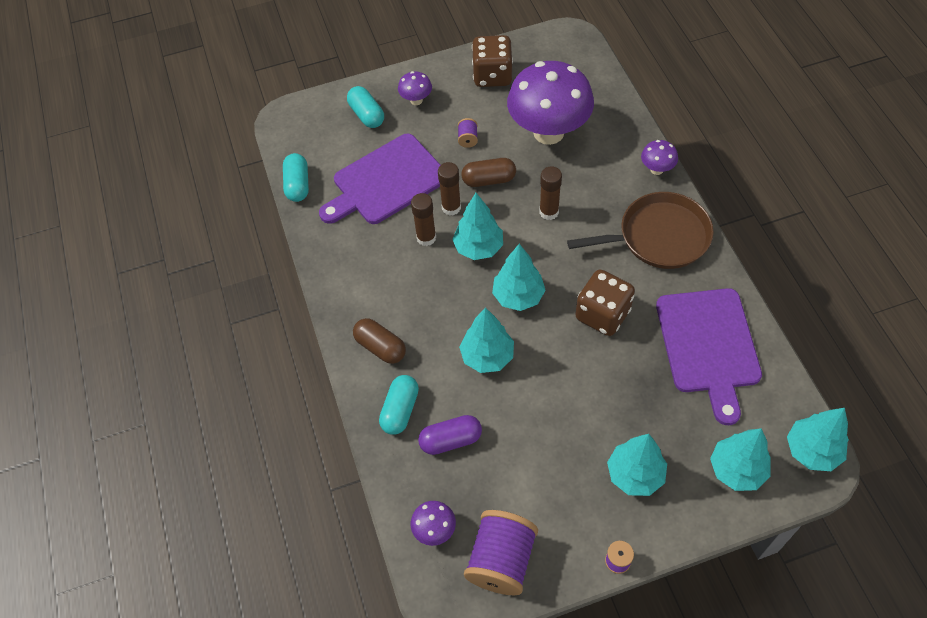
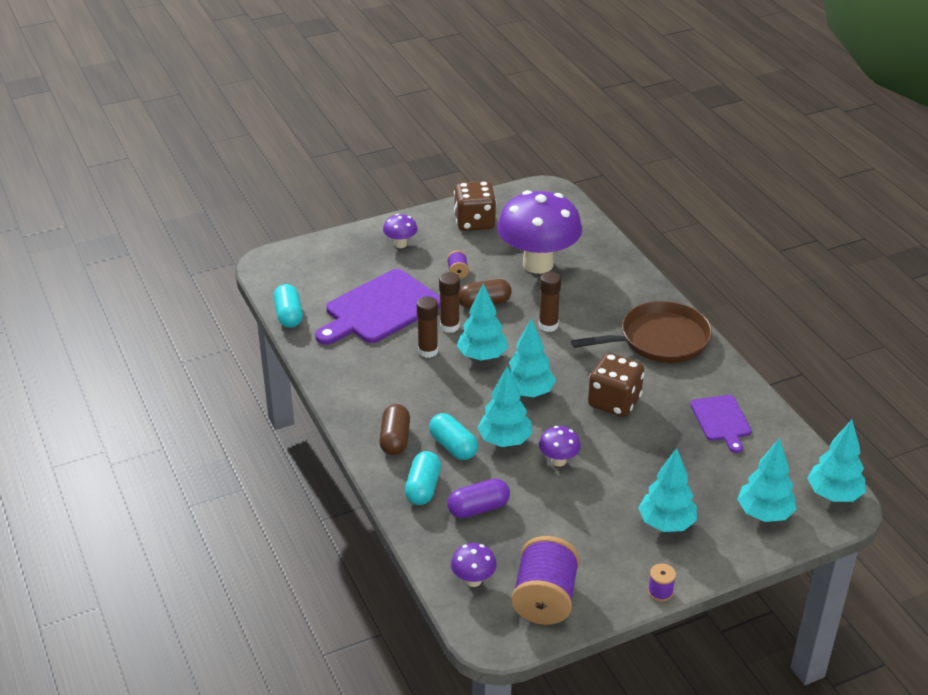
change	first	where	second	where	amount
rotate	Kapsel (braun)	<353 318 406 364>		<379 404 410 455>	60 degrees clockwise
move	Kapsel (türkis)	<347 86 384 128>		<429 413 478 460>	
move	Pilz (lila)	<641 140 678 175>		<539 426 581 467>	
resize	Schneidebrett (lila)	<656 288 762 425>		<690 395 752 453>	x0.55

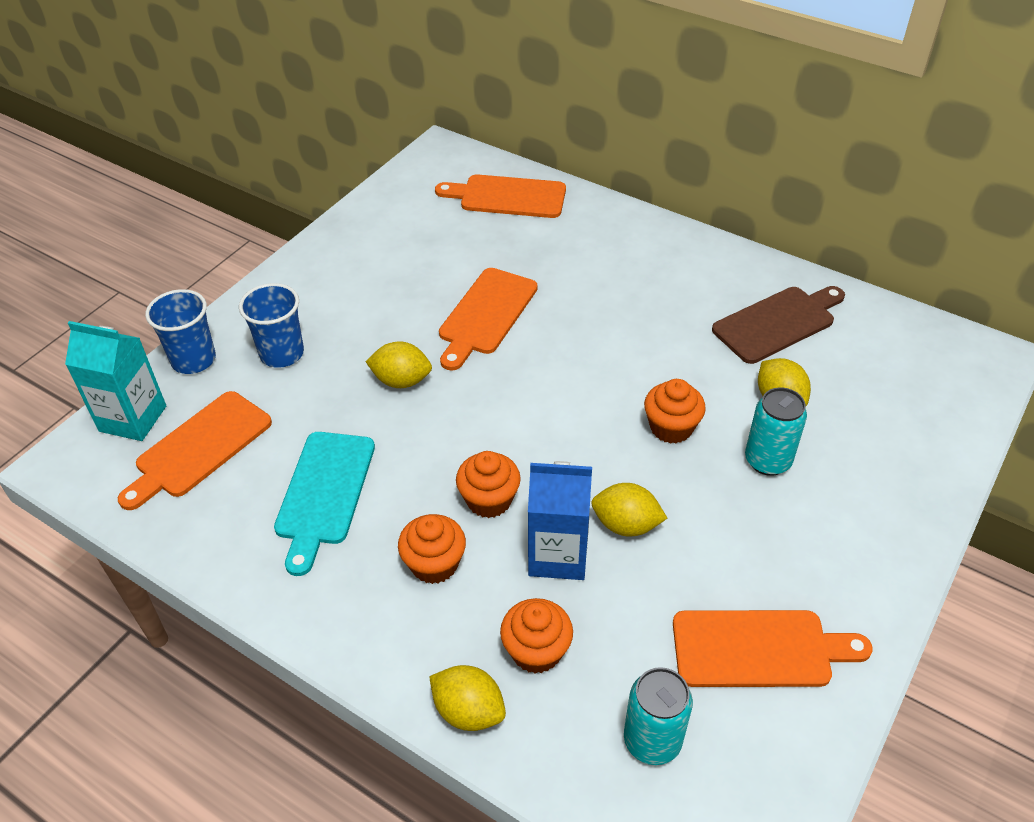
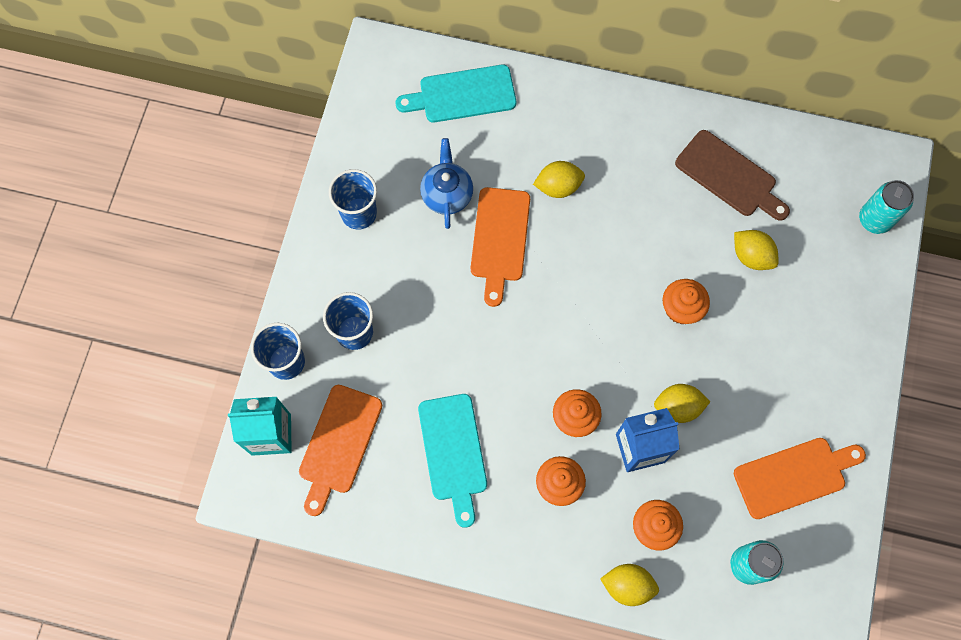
change	first	where	second	where	amount
insert			Becher (blau)	<329 169 377 230>	
recolor	Schneidebrett (orange)	<435 174 566 218>	Schneidebrett (türkis)	<396 65 516 122>	
insert			Teekanne (blau)	<420 138 473 229>	
move	Zitrone (gelb)	<365 341 432 388>		<533 161 585 198>	
rotate	Schneidebrett (braun)	<712 286 845 364>		<675 130 790 221>	90 degrees clockwise
move	Dose (türkis)	<745 387 807 476>		<859 180 914 234>	

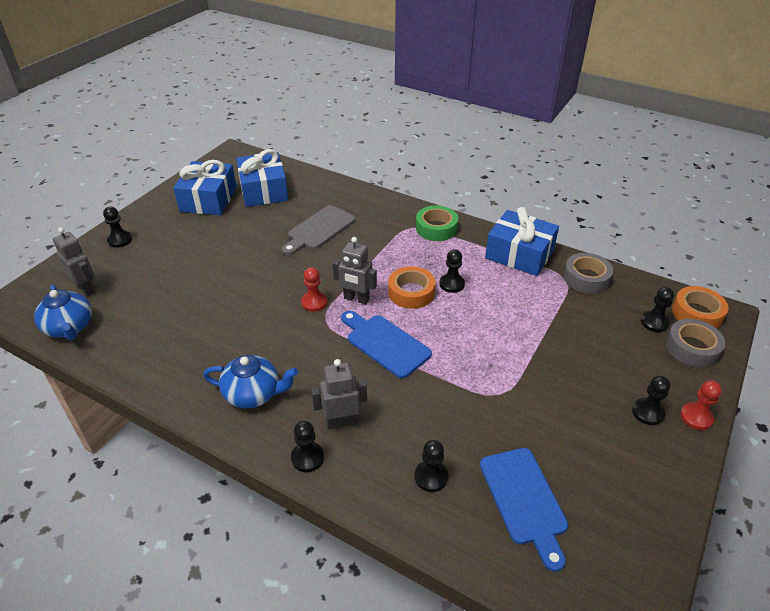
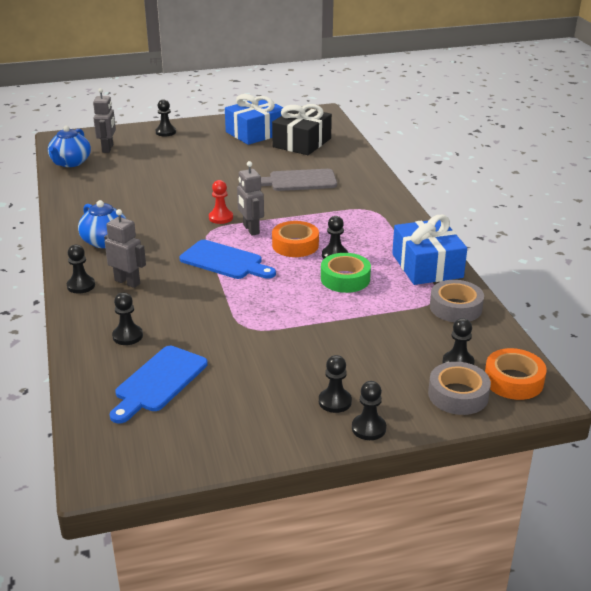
change	first	where	second	where	amount
rotate	Schneidebrett (blau)	<341 311 432 378>		<179 240 276 279>	120 degrees clockwise
recolor	Geschenk (blau)	<236 149 288 207>	Geschenk (schwarz)	<272 104 332 155>	
move	Klebeband (grün)	<416 205 458 241>		<321 253 371 293>	
recolor	Bauer (rot)	<680 380 722 430>	Bauer (schwarz)	<352 381 386 440>	

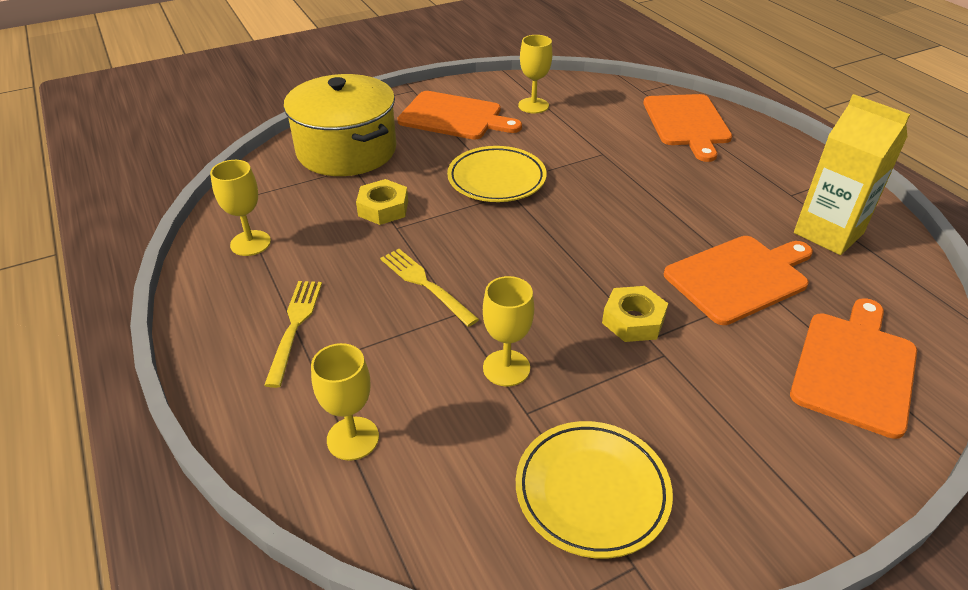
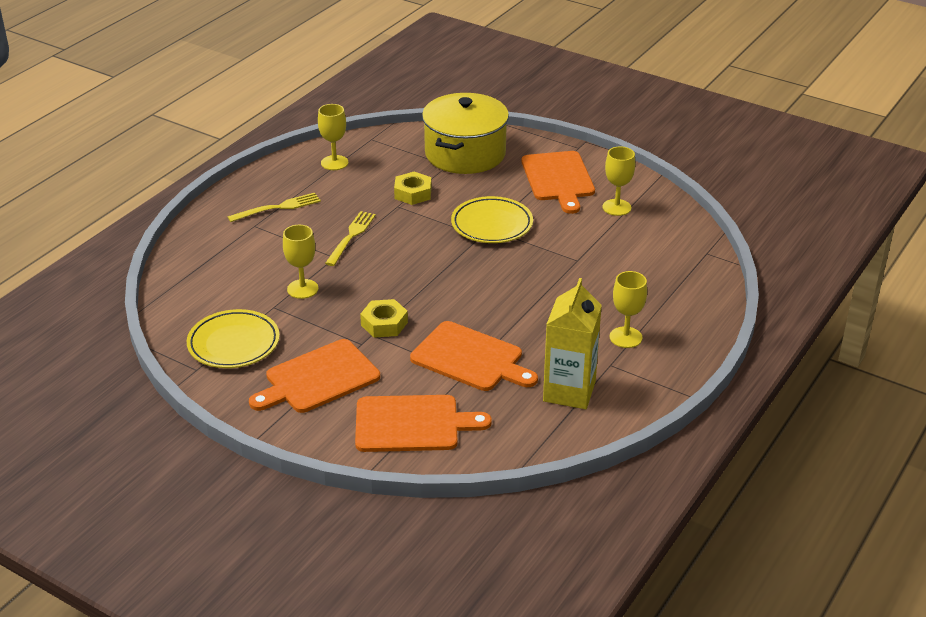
change	first	where	second	where	amount
move	Schneidebrett (orange)	<643 94 732 162>		<249 339 380 413>	
move	Kelch (gelb)	<311 343 379 461>		<610 271 647 348>	

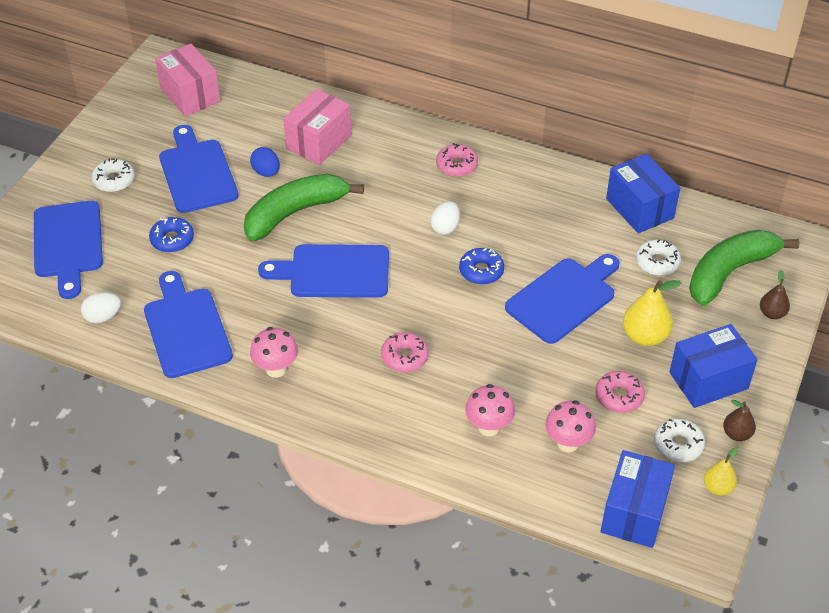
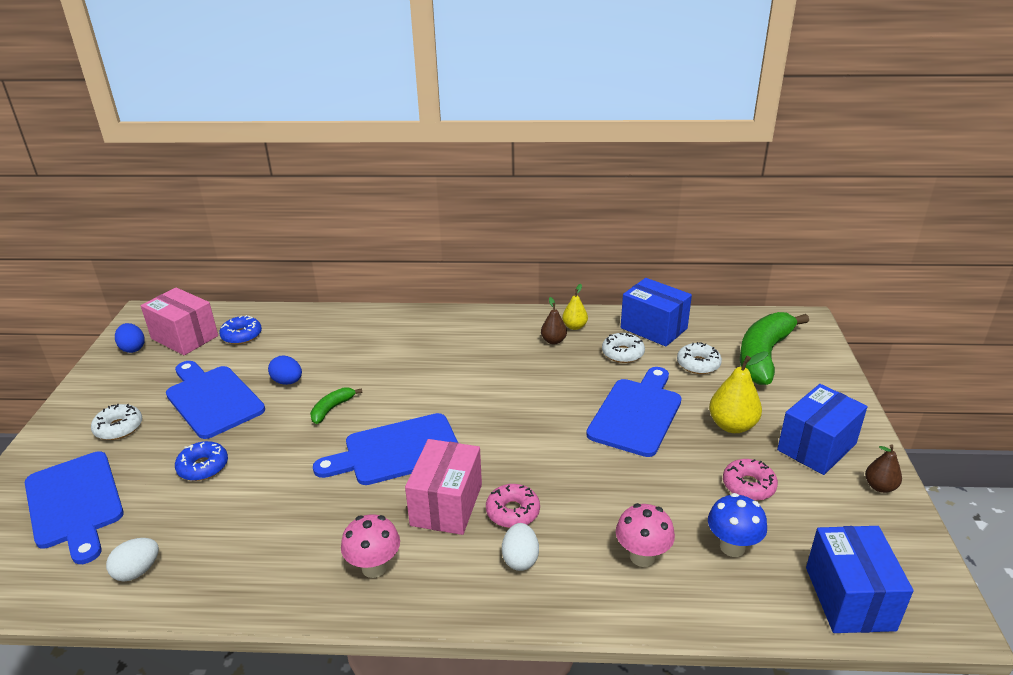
change	first	where	second	where	amount
insert			Ei (blau)	<115 323 145 353>	
move	Donut (blau)	<459 248 504 285>		<219 315 262 344>	
resize	Banane (grün)	<244 174 364 241>		<310 388 362 424>	x0.45
move	Schachtel (rosa)	<283 89 351 165>		<405 439 482 535>	
move	Ei (weiß)	<430 201 460 235>		<502 523 539 571>	
move	Birne (braun)	<760 270 790 319>		<541 297 567 344>	
move	Birne (gelb)	<704 447 738 496>		<562 284 588 330>	
move	Donut (weiß)	<654 418 705 462>		<602 333 645 363>	
recolor	Pilz (rosa)	<545 401 596 452>	Pilz (blau)	<708 493 767 557>	
delete	Schneidebrett (blau)	<144 271 233 378>			
delete	Donut (rosa)	<436 143 478 177>			

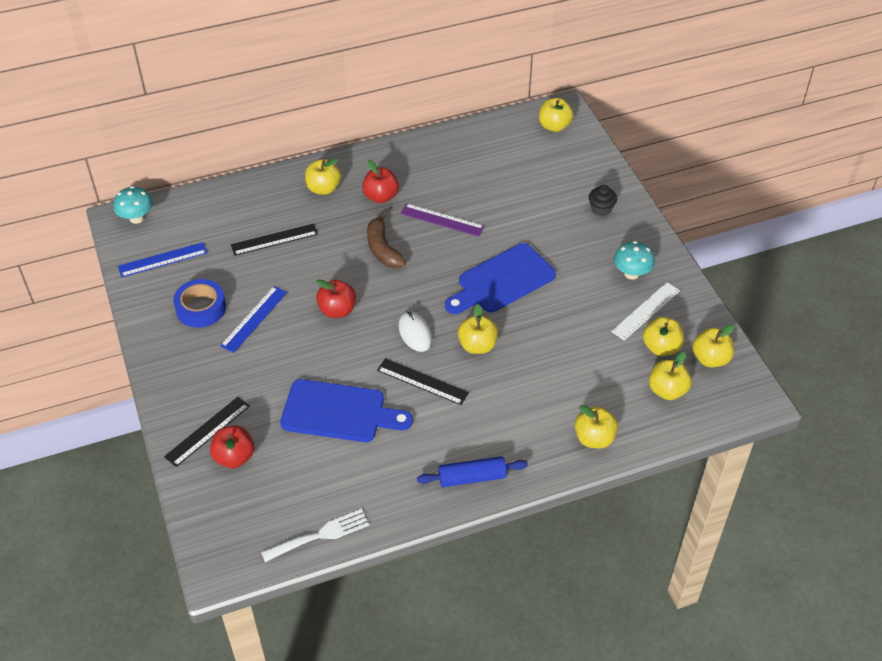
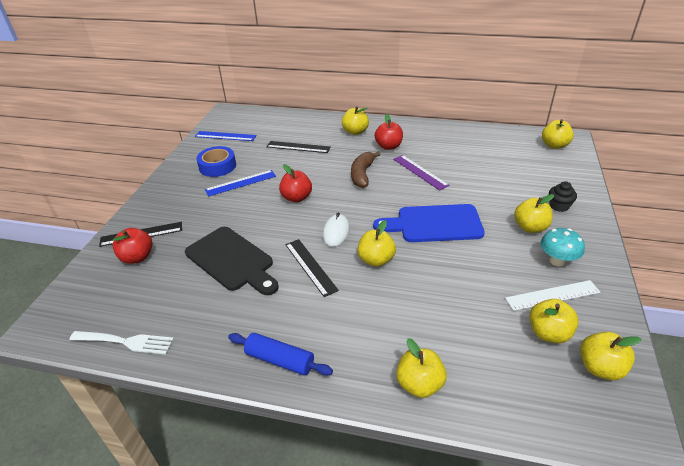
change	first	where	second	where	amount
recolor	Schneidebrett (blau)	<280 379 413 442>	Schneidebrett (schwarz)	<185 227 279 295>	
move	Apfel (gelb)	<649 352 692 400>		<514 194 554 233>	
delete	Pilz (türkis)	<113 186 153 224>			

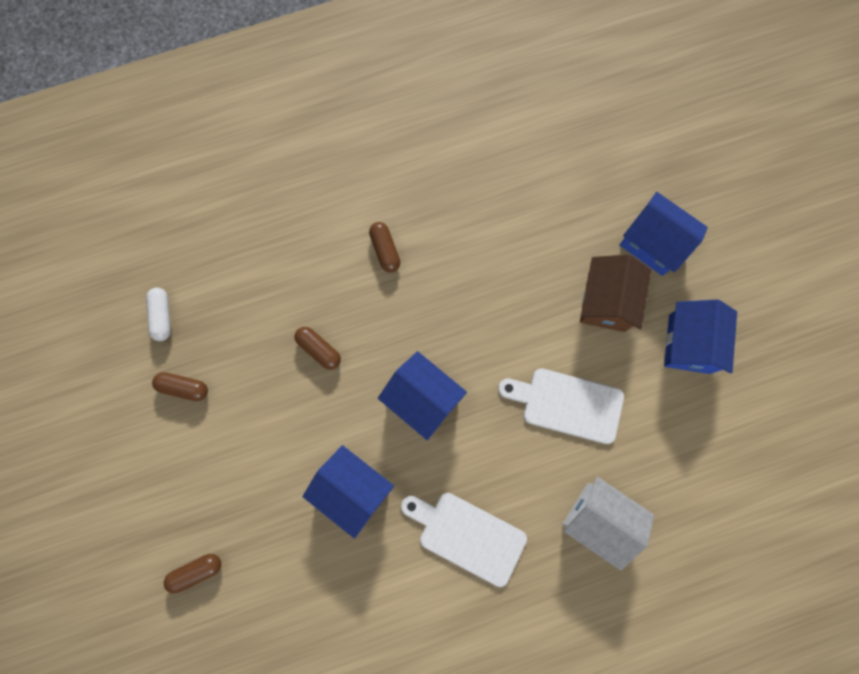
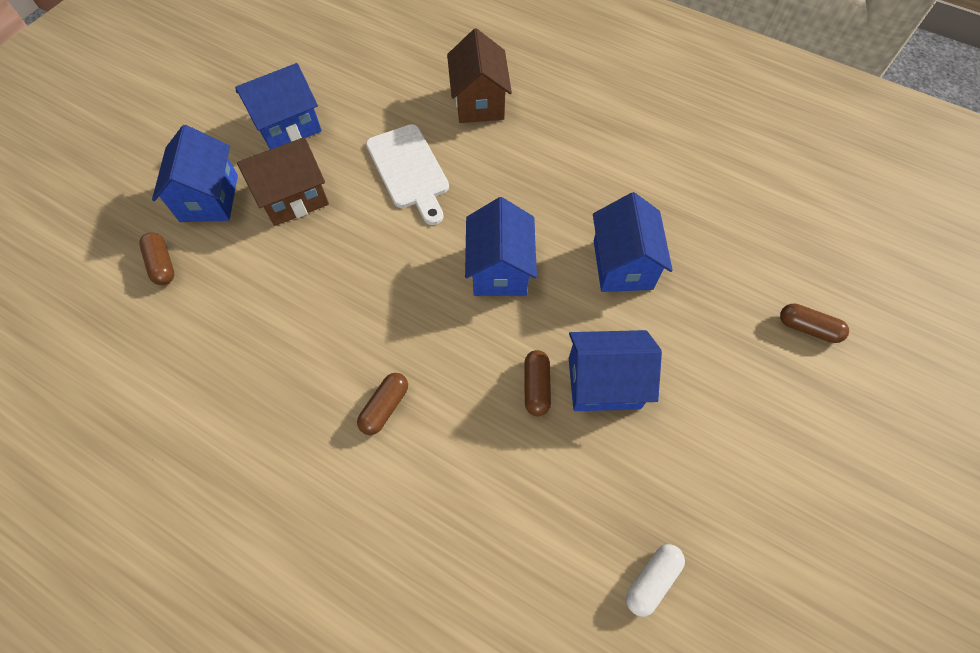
change	first	where	second	where	amount
move	Kapsel (braun)	<152 372 208 401>		<139 232 174 285>	
recolor	Haus (weiß)	<562 477 654 570>	Haus (braun)	<447 28 512 123>	
insert			Haus (blau)	<569 330 662 411>	
delete	Schneidebrett (weiß)	<401 493 527 587>			

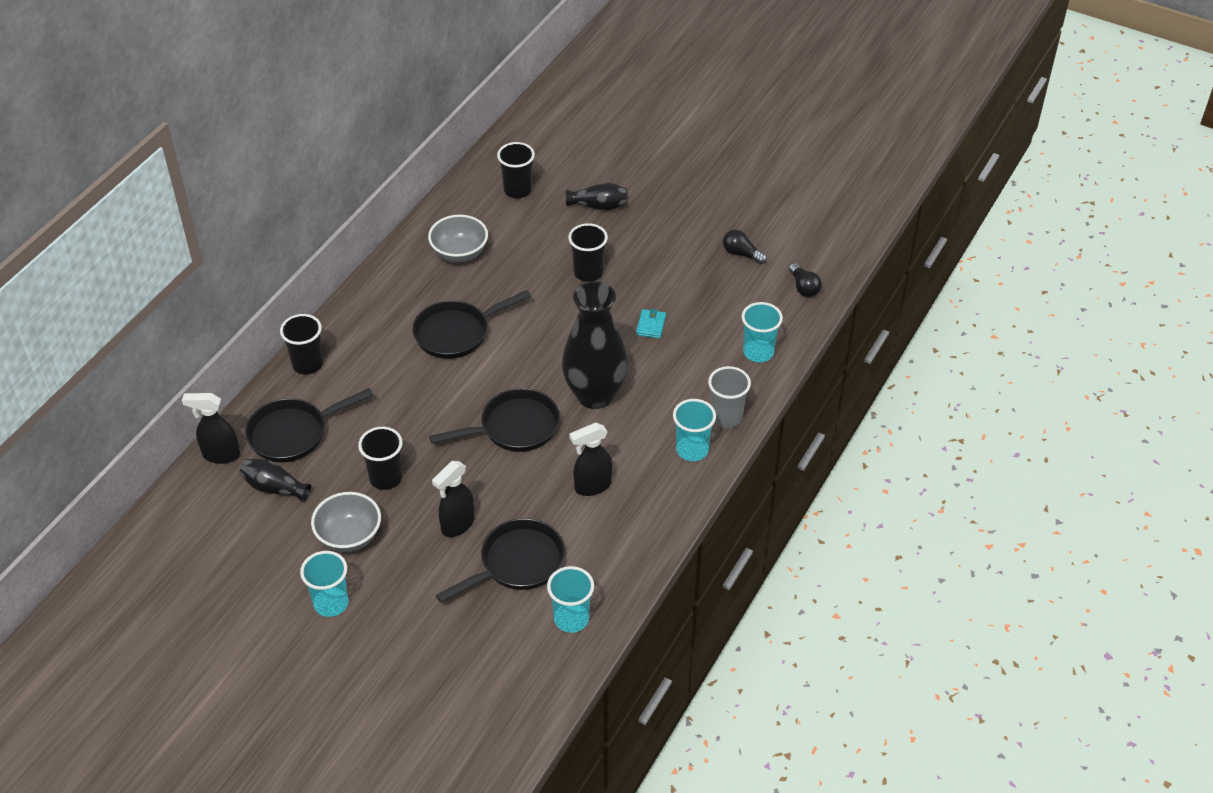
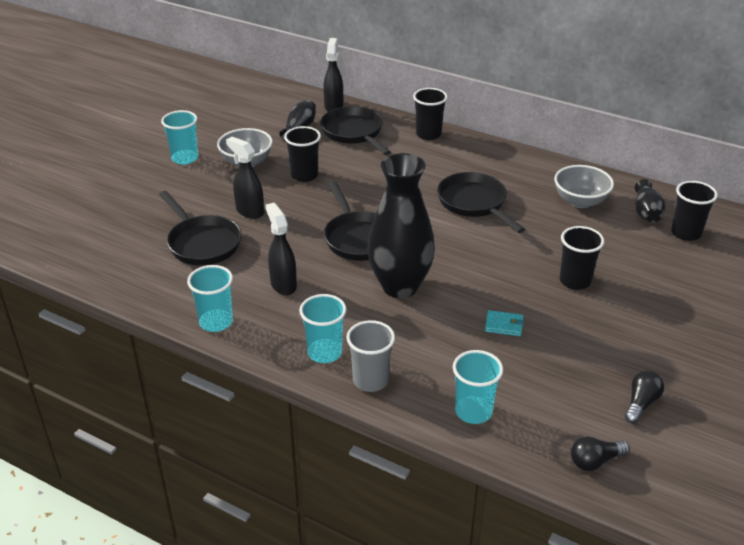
change	first	where	second	where	amount
move	Becher (türkis)	<547 566 594 633>		<187 265 233 332>	
move	Vase (schwarz)	<566 183 628 211>		<635 179 665 223>	

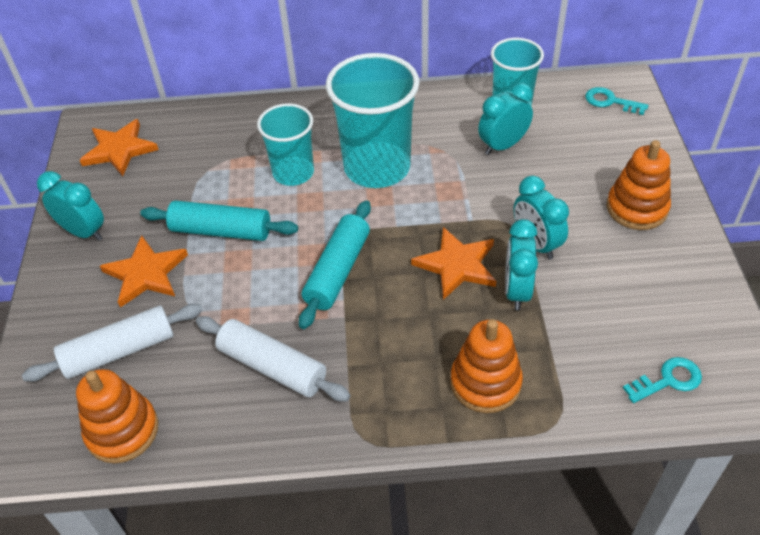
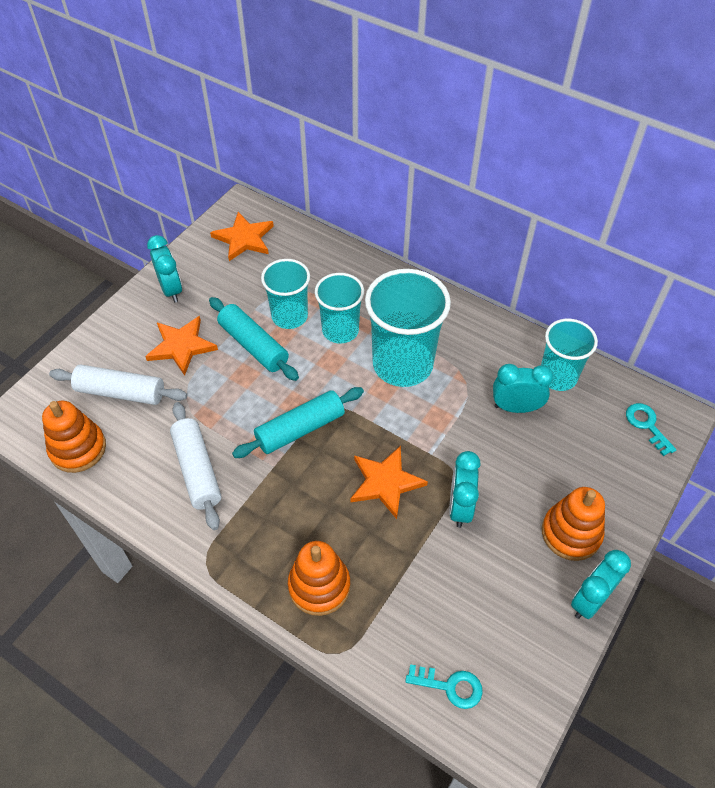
change	first	where	second	where	amount
insert			Becher (türkis)	<261 259 310 329>	
move	Wecker (türkis)	<505 219 538 310>		<571 550 631 619>	

